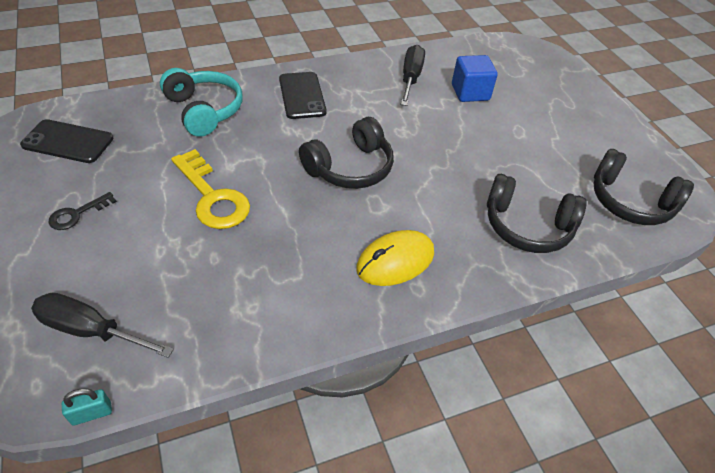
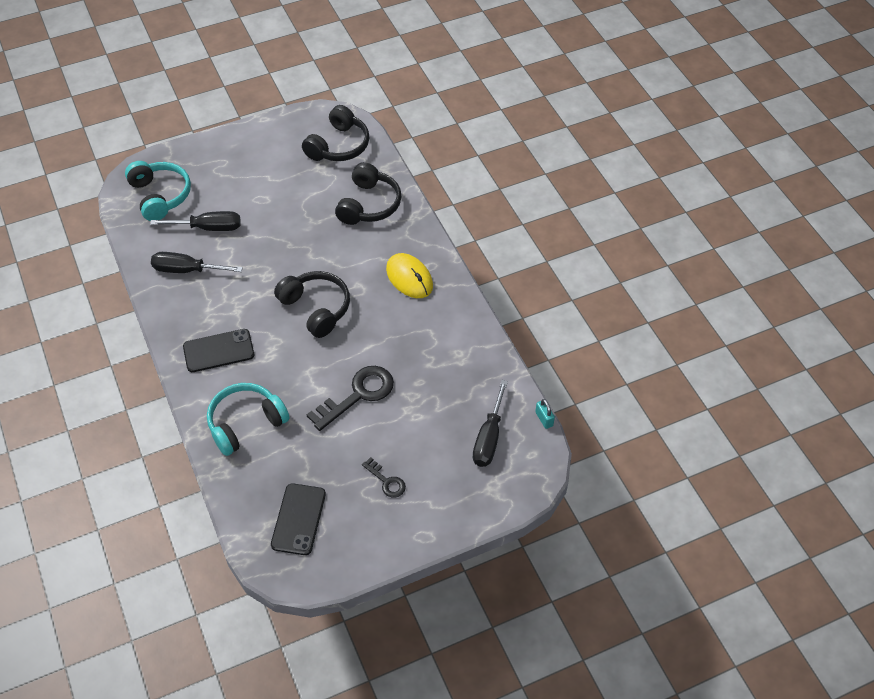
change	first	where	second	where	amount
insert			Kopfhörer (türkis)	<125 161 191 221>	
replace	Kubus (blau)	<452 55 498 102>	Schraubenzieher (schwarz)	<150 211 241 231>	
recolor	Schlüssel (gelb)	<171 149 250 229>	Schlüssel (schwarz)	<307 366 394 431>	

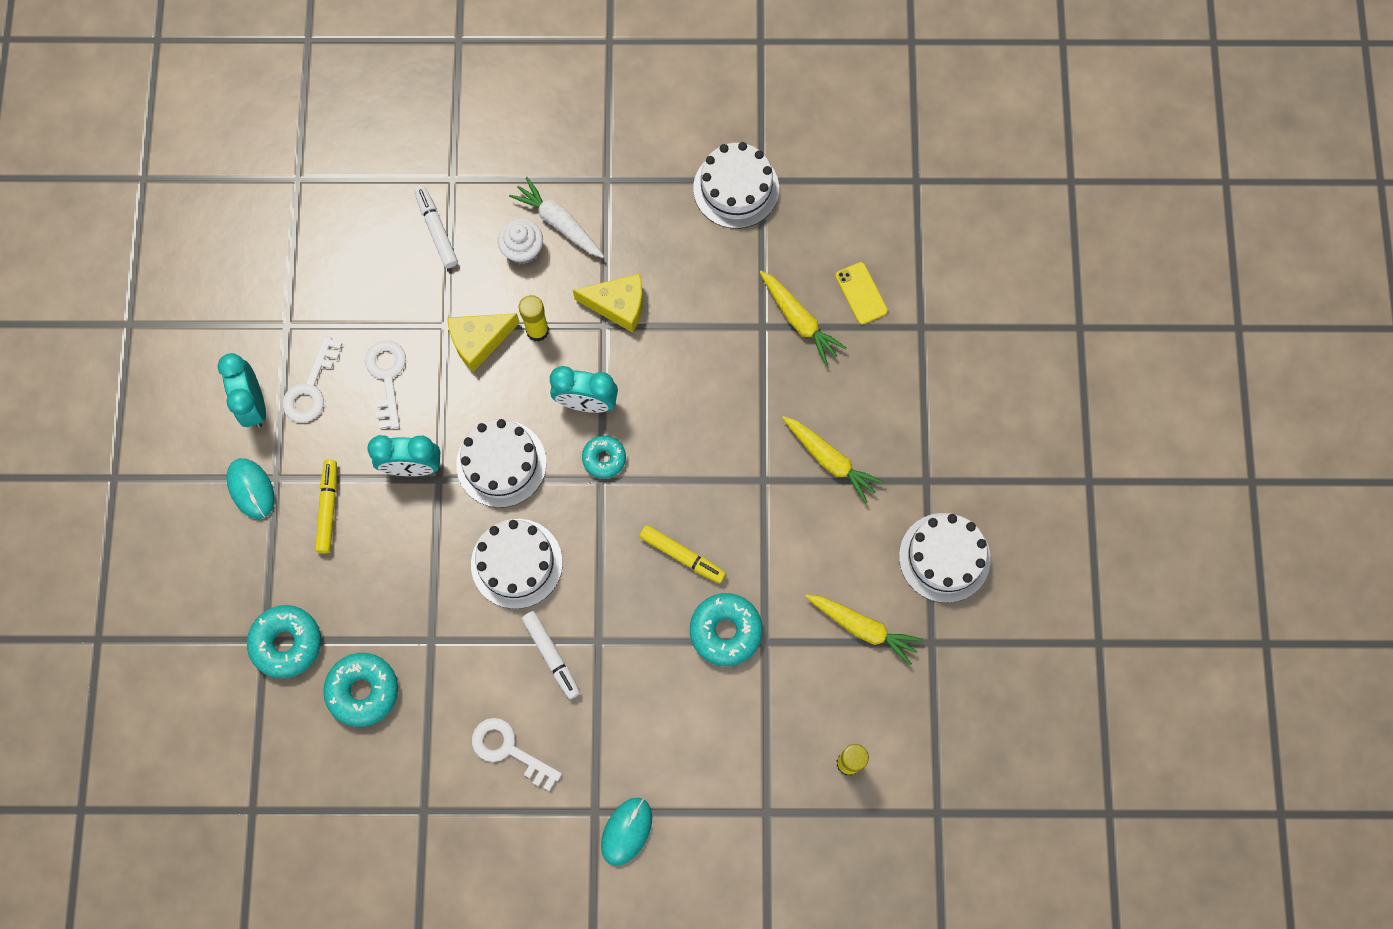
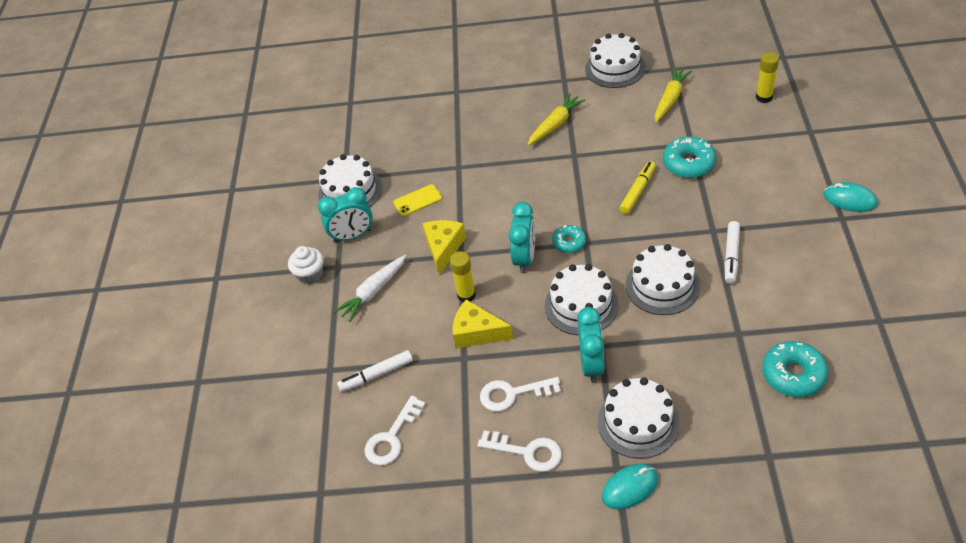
change	first	where	second	where	amount
move	Muffin (weiß)	<498 218 543 264>		<288 246 324 284>	
move	Wecker (türkis)	<217 353 266 428>		<318 187 373 243>	
move	Schlüssel (weiß)	<472 718 562 791>		<364 396 426 465>	
move	Handy (gelb)	<835 262 888 324>		<393 184 442 216>	
rotate	Käse (gelb)	<447 313 520 372>		<453 299 513 348>	135 degrees clockwise
replace	Filzstift (gelb)	<315 460 337 553>	Kuchen (weiß)	<598 377 680 459>	
rotate	Filzstift (weiß)	<522 611 580 699>		<724 221 740 284>	135 degrees clockwise
delete	Donut (türkis)	<247 605 321 679>			
delete	Karotte (gelb)	<760 271 847 365>			

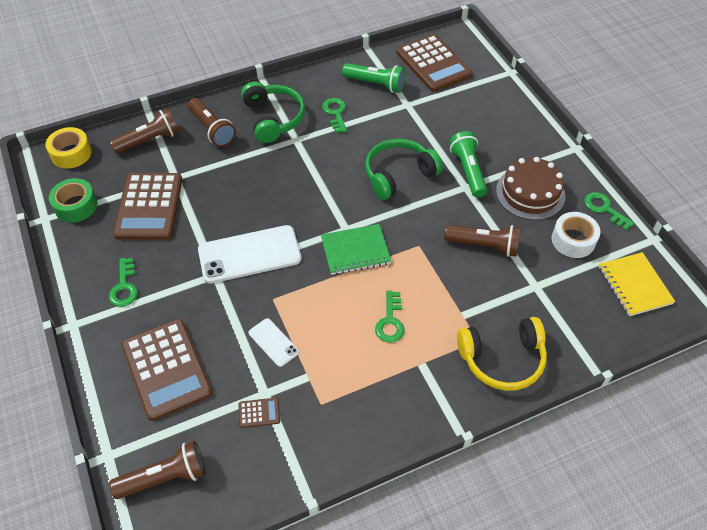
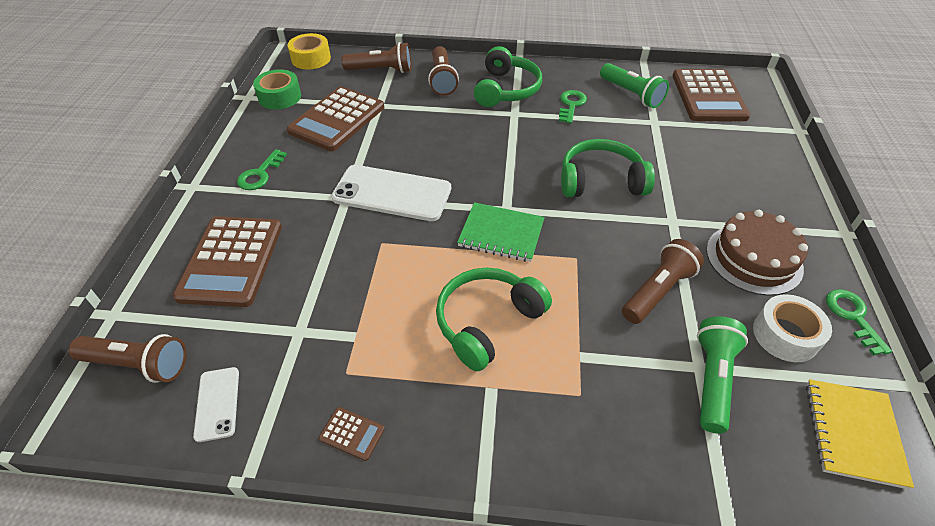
change	first	where	second	where	amount
move	Handy (weiß)	<249 318 299 367>		<193 367 239 442>	
move	Taschenrechner (braun)	<239 398 280 428>		<319 407 385 461>	
replace	Schlüssel (grün)	<375 290 405 343>	Kopfhörer (grün)	<436 268 552 371>	
rotate	Taschenlampe (braun)	<444 225 521 257>		<622 239 704 324>	90 degrees counterclockwise
move	Taschenlampe (grün)	<449 131 487 198>		<697 316 748 434>	
delete	Kopfhörer (gelb)	<457 317 547 391>			

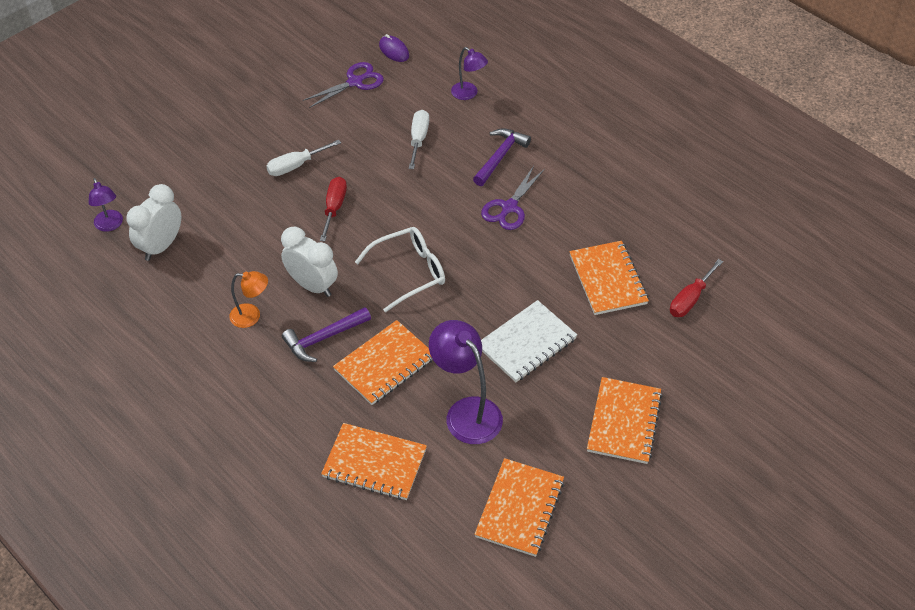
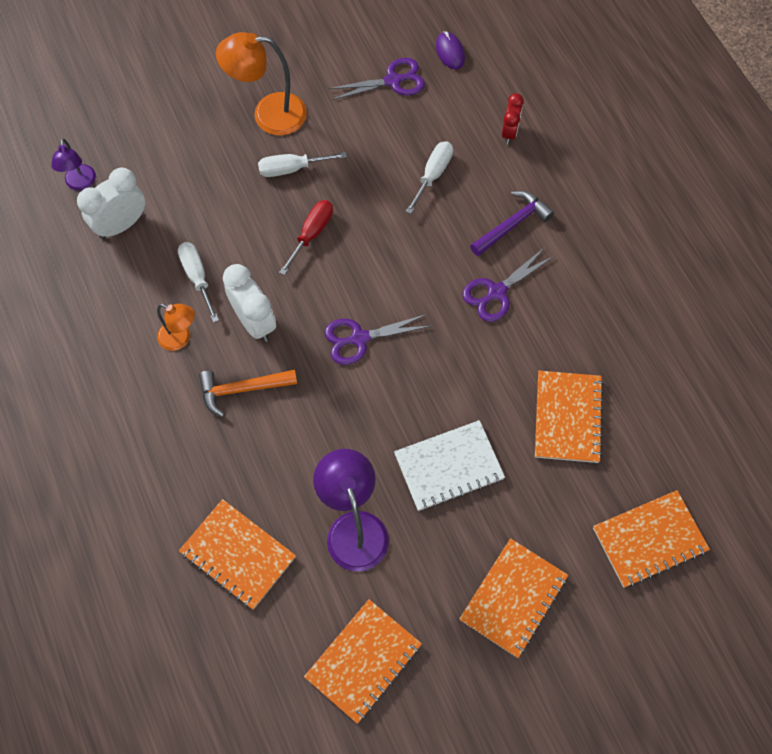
change	first	where	second	where	amount
insert			Schraubenzieher (weiß)	<178 242 219 323>	
recolor	Hammer (lila)	<282 307 371 362>	Hammer (orange)	<199 370 297 417>	
insert			Lampe (orange)	<216 32 307 136>	
replace	Brille (weiß)	<355 227 445 312>	Schere (lila)	<324 314 431 365>	
replace	Lampe (lila)	<451 47 488 100>	Wecker (rot)	<502 93 524 144>	
move	Notizbuch (orange)	<333 320 433 405>		<593 490 710 588>	
delete	Schraubenzieher (rot)	<670 259 723 317>			

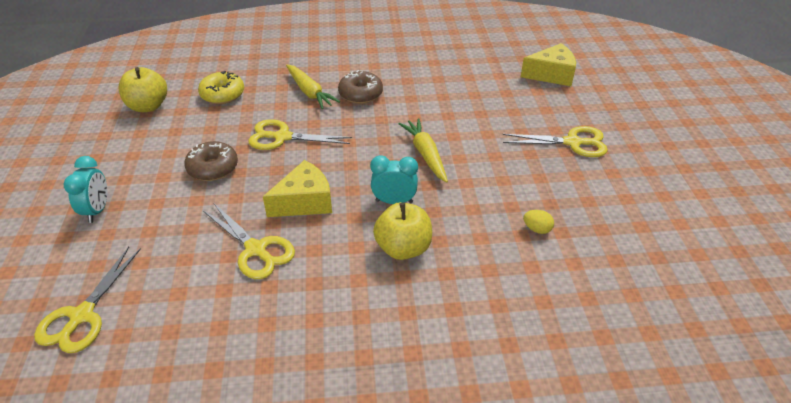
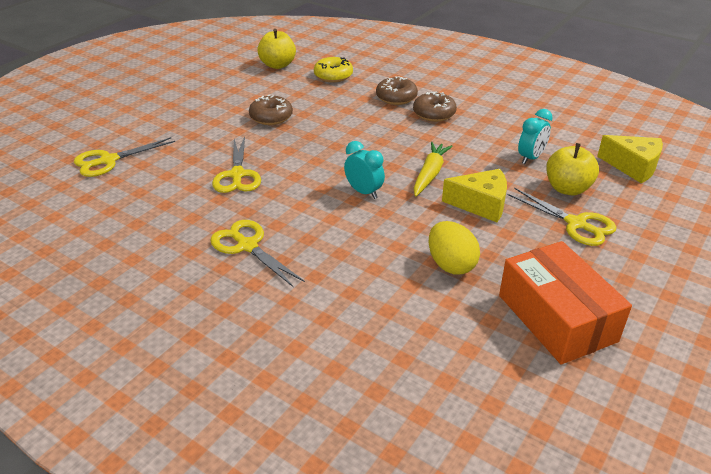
change	first	where	second	where	amount
move	Schere (gelb)	<248 119 352 150>		<210 220 305 287>	
replace	Karotte (gelb)	<286 64 340 109>	Donut (braun)	<376 76 418 105>	
resize	Ei (gelb)	<523 210 554 234>		<429 221 480 275>	x1.94
move	Käse (gelb)	<263 160 332 217>		<442 169 507 222>	
insert			Schachtel (orange)	<499 241 632 364>	
move	Wecker (türkis)	<64 156 108 223>		<518 109 553 164>	
move	Apfel (gelb)	<373 202 432 260>		<546 143 599 195>	

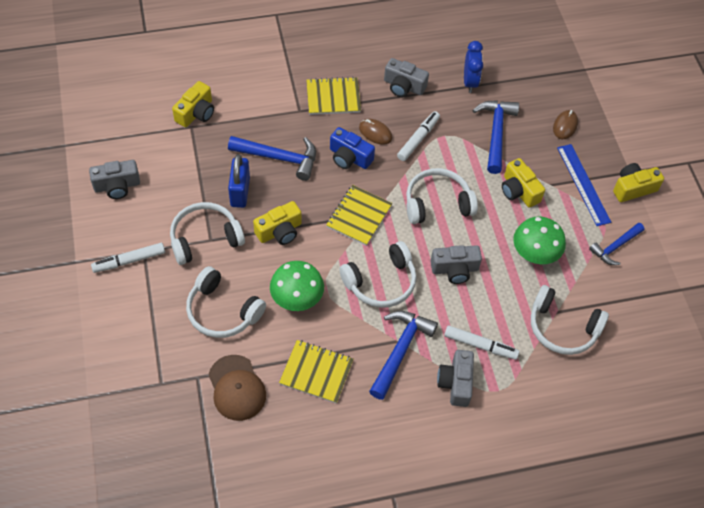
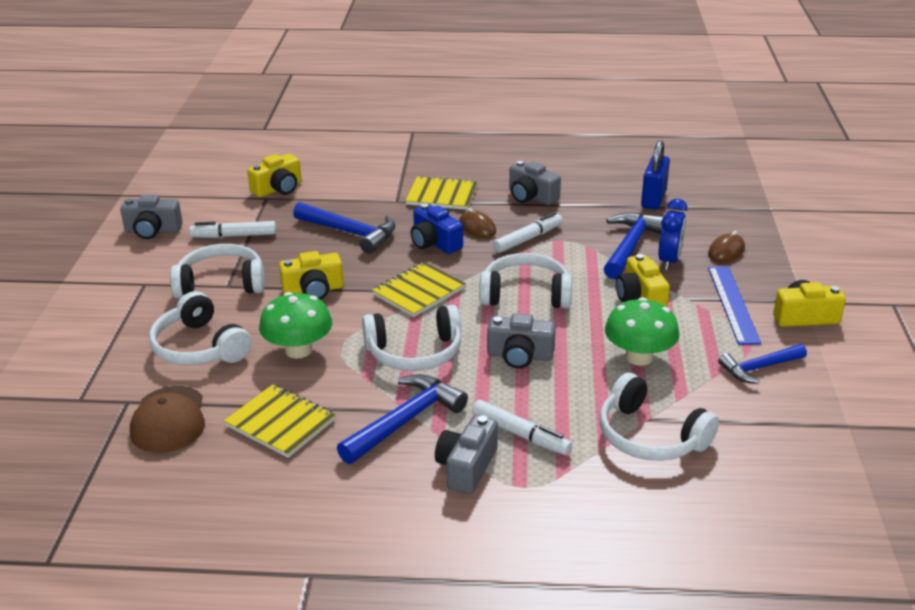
change	first	where	second	where	amount
move	Filzstift (weiß)	<91 243 165 273>		<189 221 276 238>	
move	Vorhängeschloss (blau)	<228 154 250 208>		<641 140 670 209>	
move	Wecker (blau)	<464 41 483 93>		<658 199 688 270>	

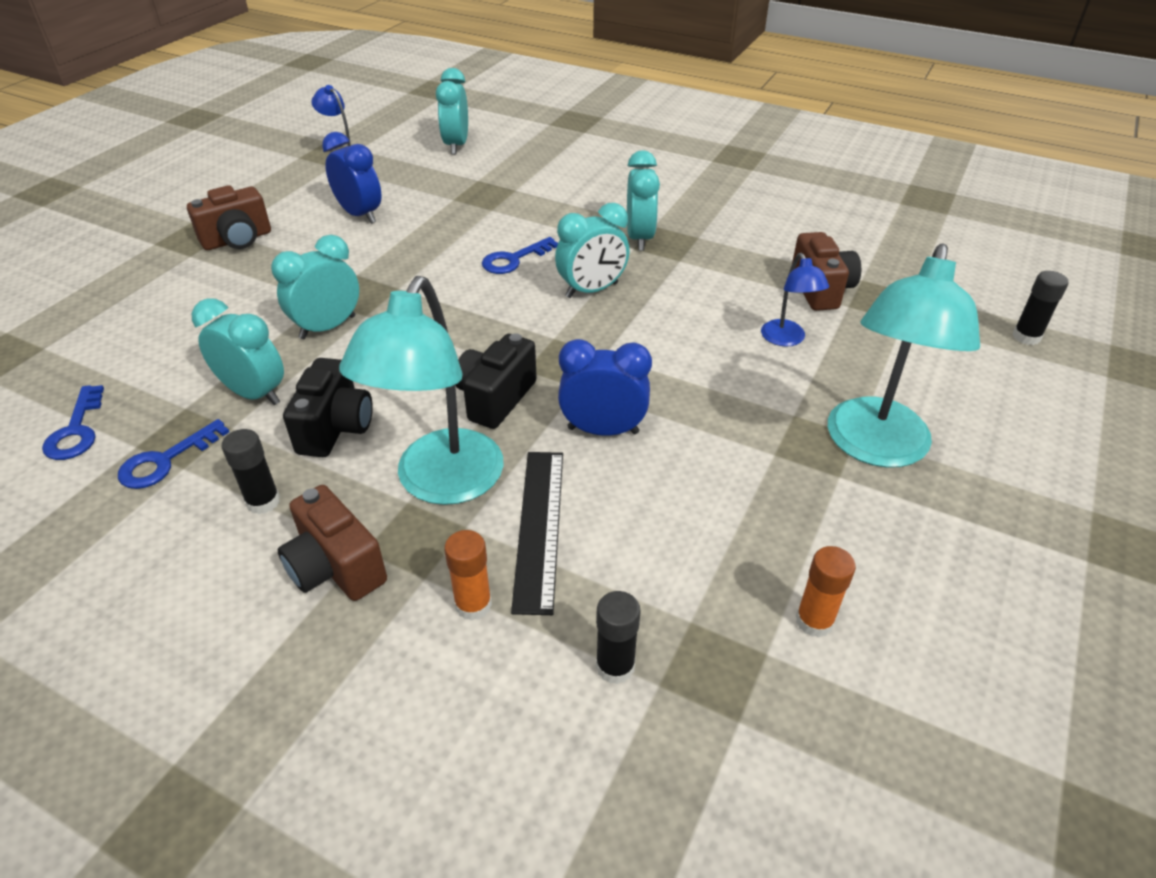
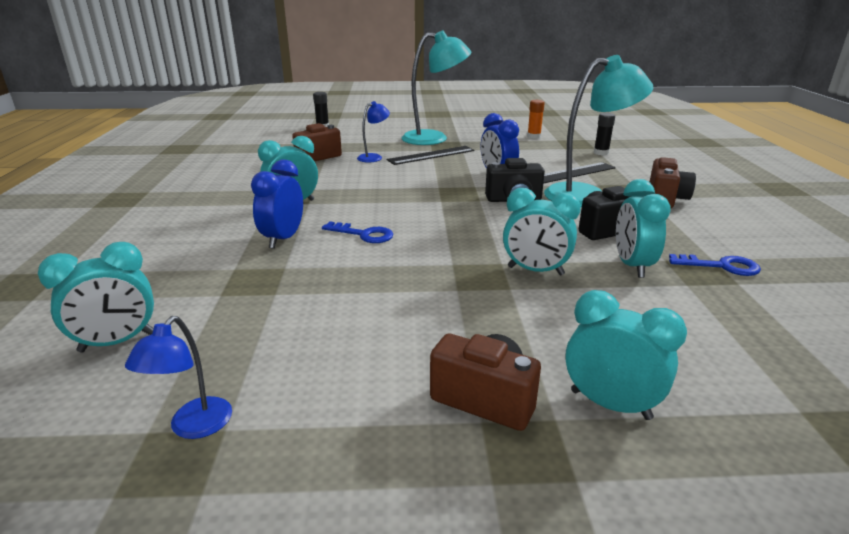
change	first	where	second	where	amount
move	Wecker (blau)	<322 132 381 224>		<251 159 303 249>	
insert			Lineal (schwarz)	<387 146 475 165>	
move	Wecker (türkis)	<555 203 629 298>		<565 290 687 420>	
delete	Schlüssel (blau)	<42 385 104 460>			
delete	Klebestift (schwarz)	<222 429 280 514>			
delete	Klebestift (orange)	<444 530 492 621>			

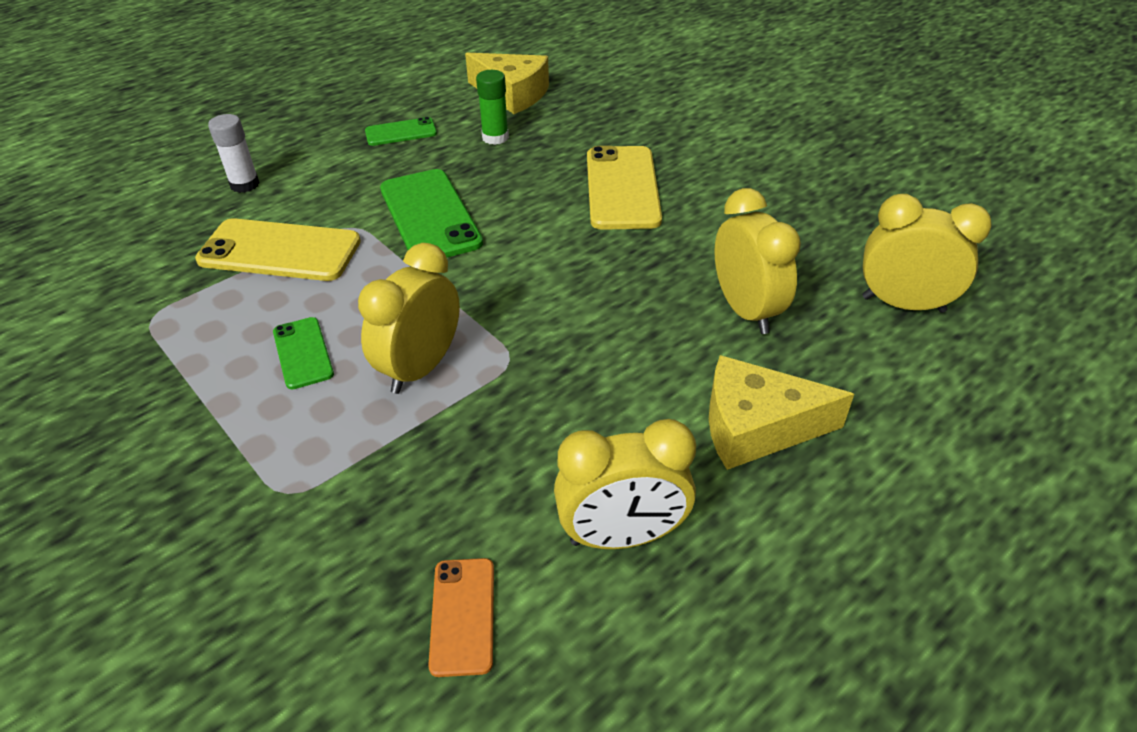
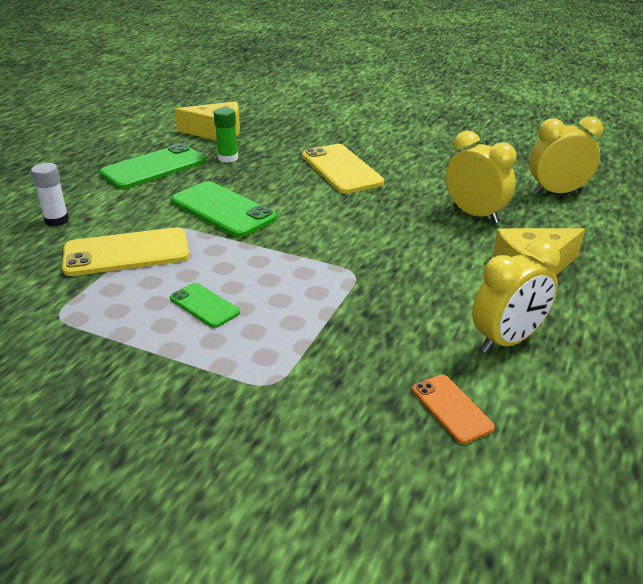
change	first	where	second	where	amount
resize	Handy (grün)	<365 117 437 146>		<100 143 206 189>	x1.83
delete	Wecker (gelb)	<358 243 460 394>			

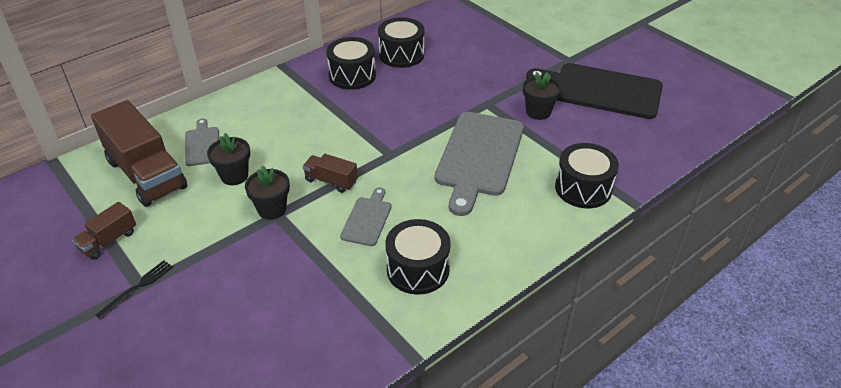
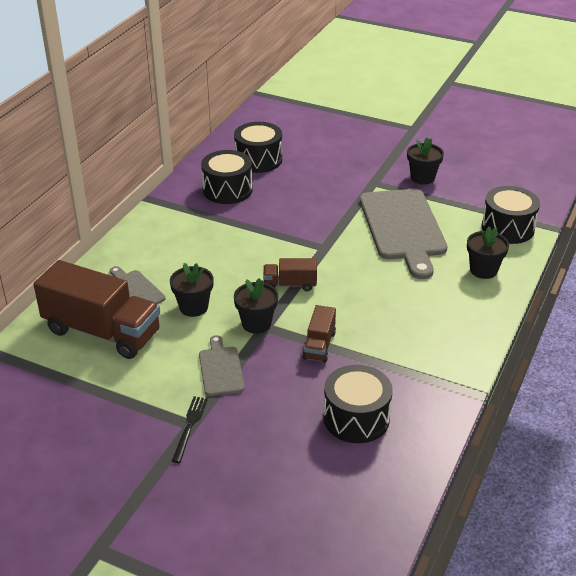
change	first	where	second	where	amount
move	Schneidebrett (grau)	<340 187 392 246>		<199 335 245 396>	
move	Lastwagen (braun)	<72 202 136 260>		<302 305 336 363>	
move	Trommel (schwarz)	<385 219 451 295>		<323 365 392 443>	
insert			Blumentopf (schwarz)	<467 227 509 279>	
delete	Schneidebrett (schwarz)	<526 63 663 119>			

